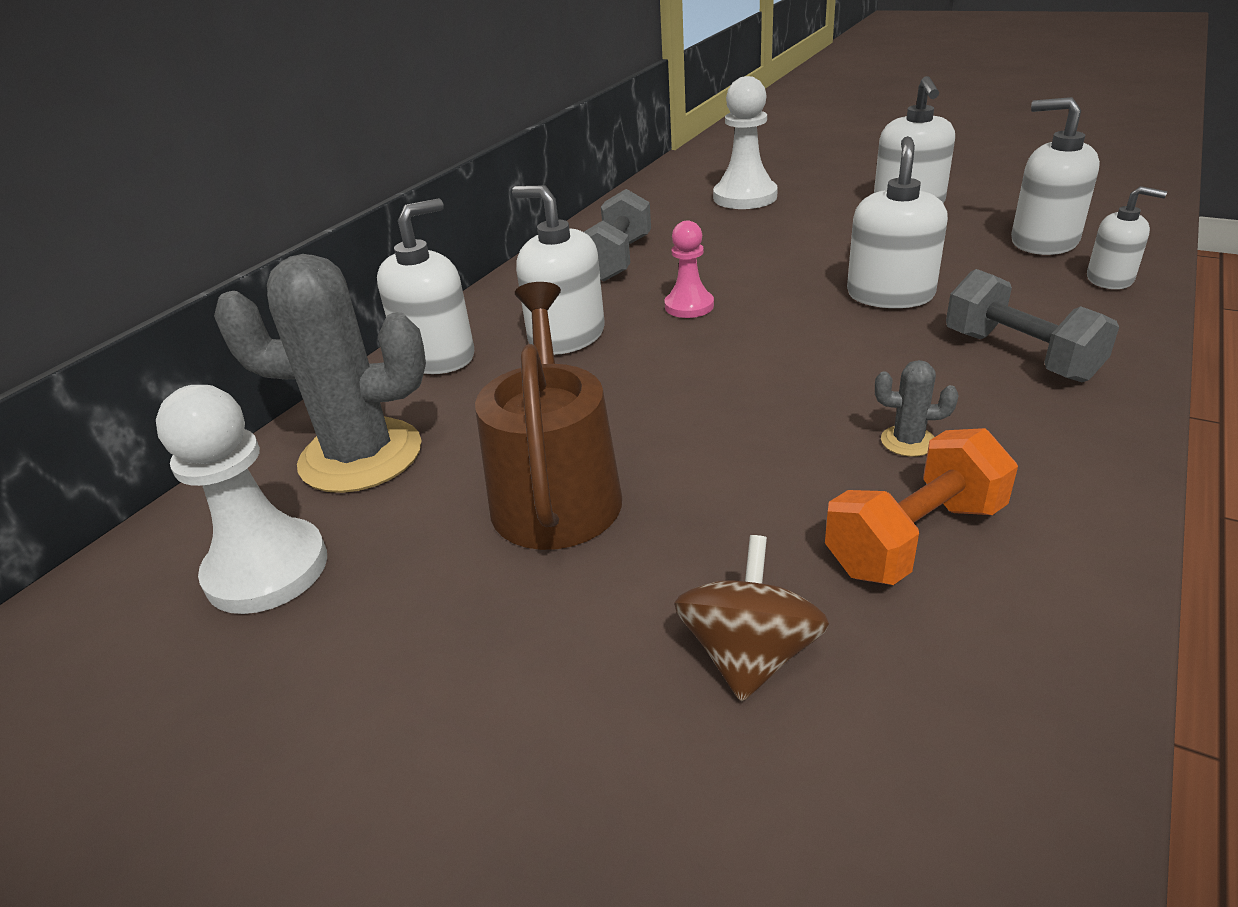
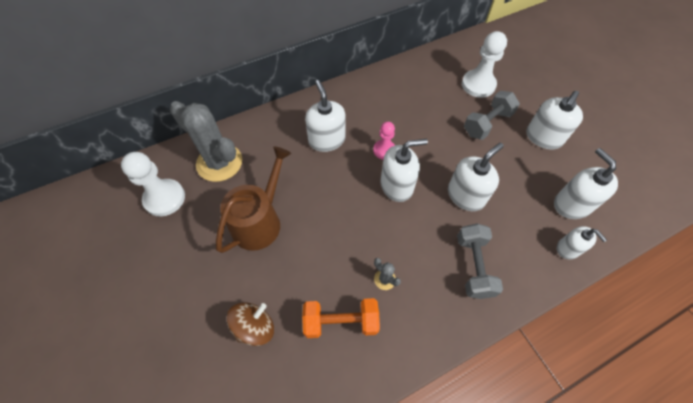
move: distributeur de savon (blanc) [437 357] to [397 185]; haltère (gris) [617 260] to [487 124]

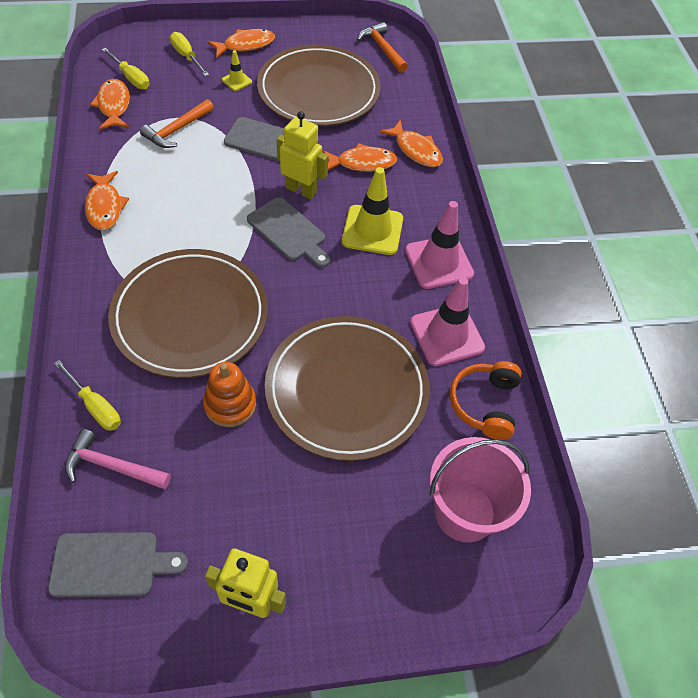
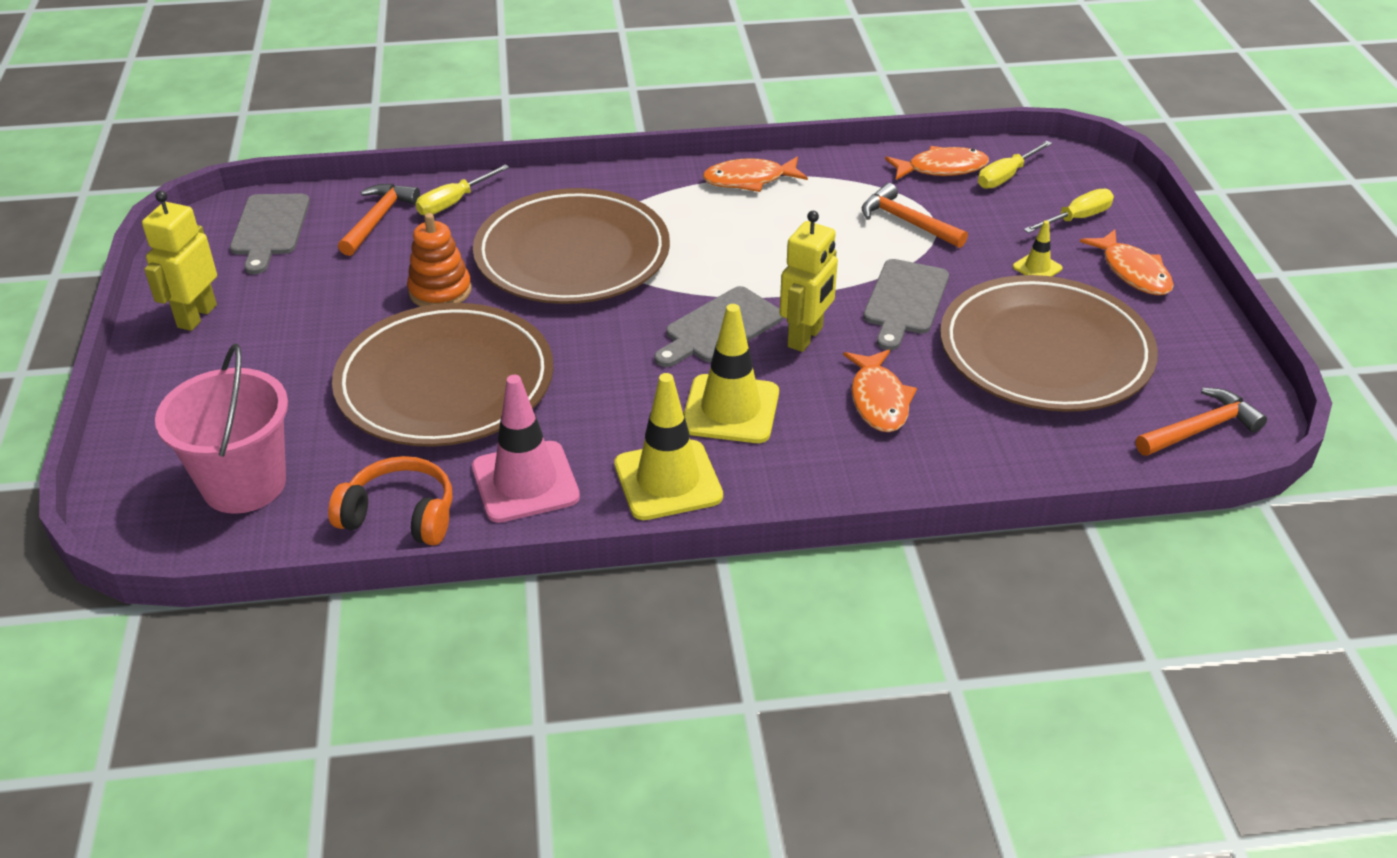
delete: poisson (orange) [415 150]
recolor: marteau (rose) [112 466] to marteau (orange) [378 219]; cône de chantier (rose) [439 262] to cône de chantier (jaune) [668 480]

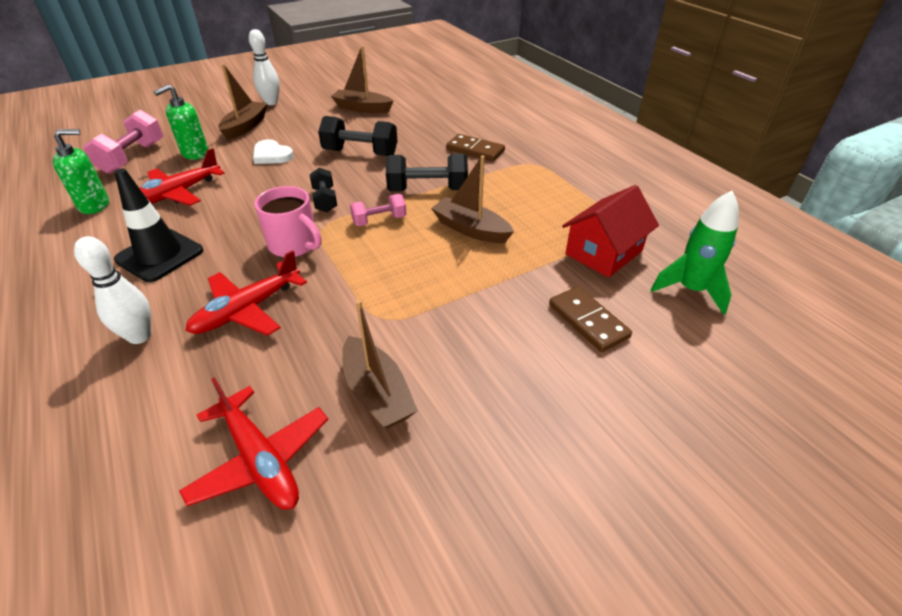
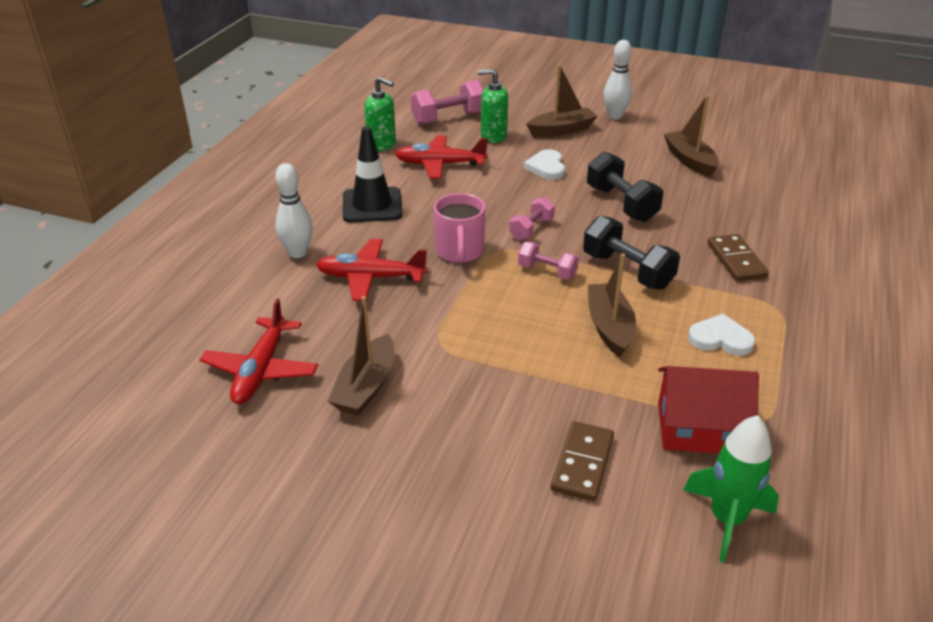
insert: cœur (blanc) [720 339]
recolor: haltère (noir) [325 200] to haltère (rose) [531 229]

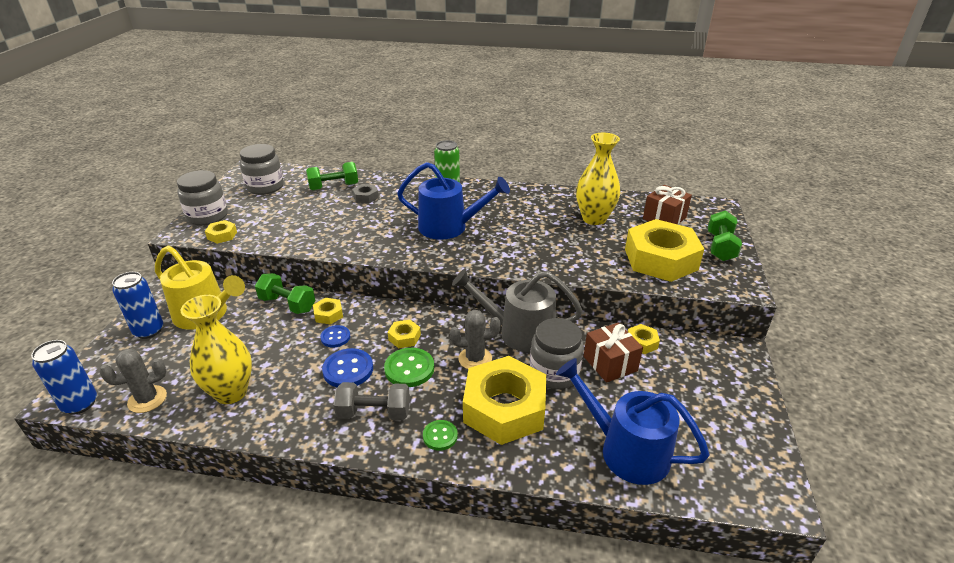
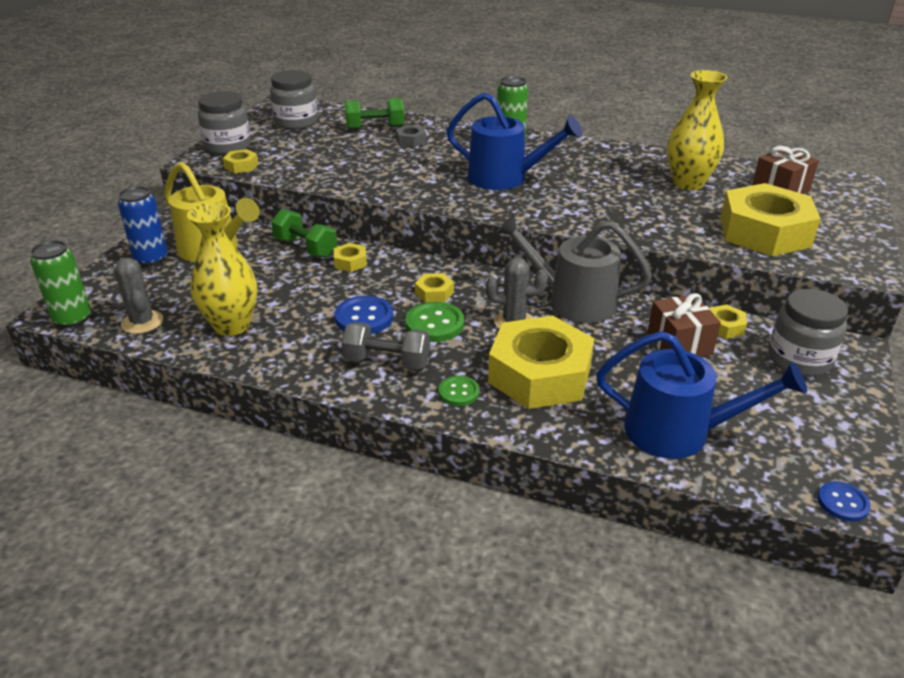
delete: haltère (vert) [720 247]
move: bouton (bleu) [335 337] to [842 503]; bocal (gris) [554 373] to [799 359]
recolor: canette (bleu) [80 404] to canette (vert) [72 319]
rotate: cactus (gris) [147 399] = [142 322] 75 degrees clockwise; arrosoir (bleu) [625 450] = [679 432] 150 degrees clockwise

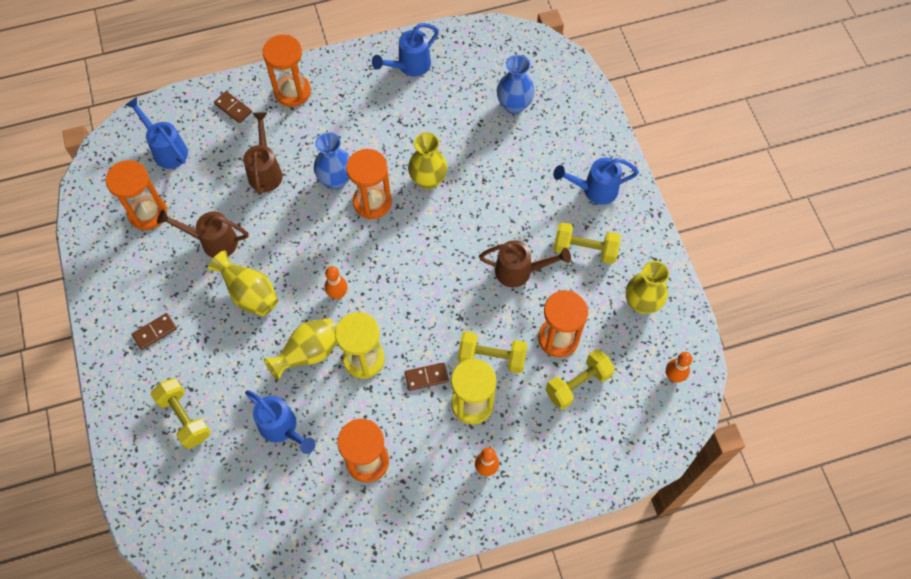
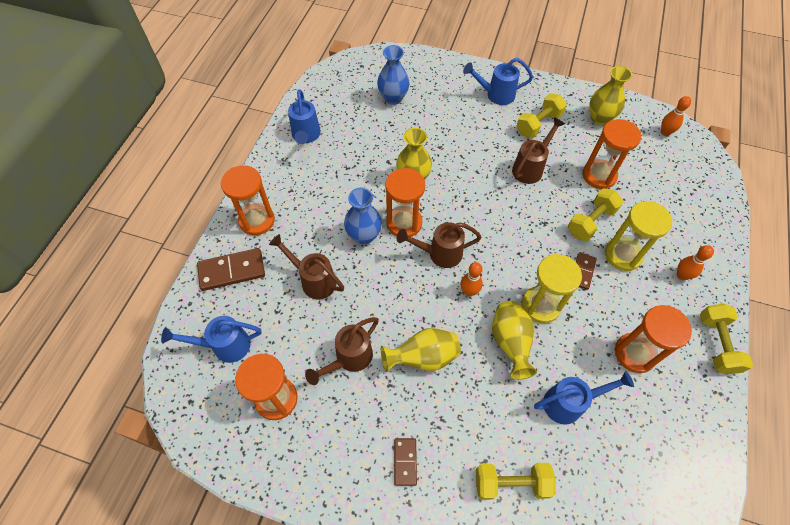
insert: arrosoir (marron) [439 254]
move: haltère (jaune) [578 384] to [716 344]
rotate: arrosoir (bleu) [594 190] = [495 95] 60 degrees clockwise
resize: domino (marron) [233 108] = [232 271] x1.70

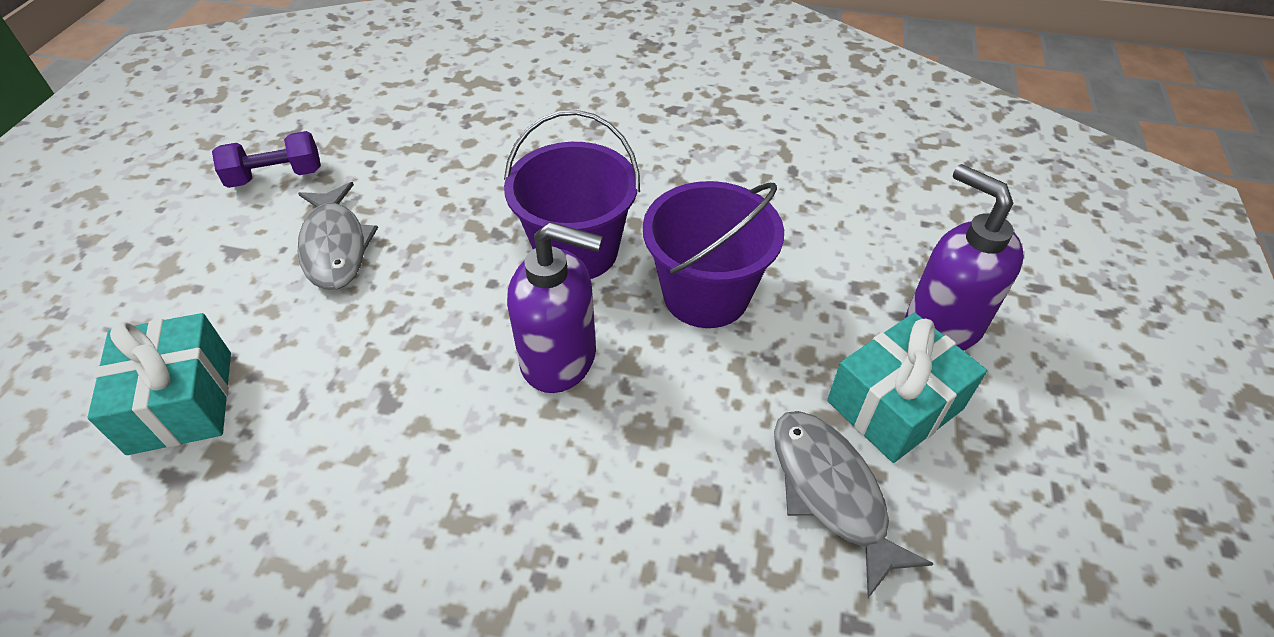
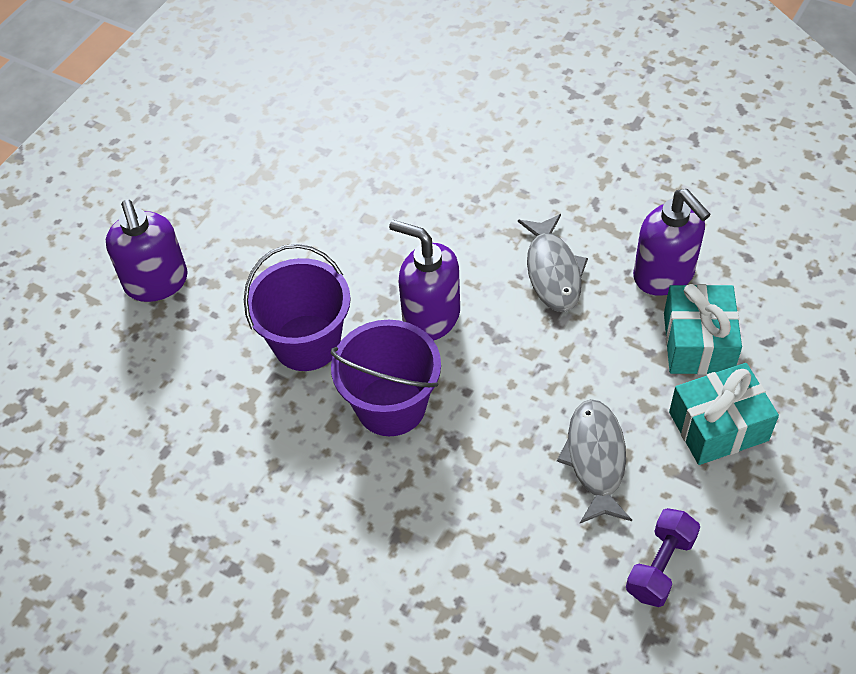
insert: distributeur de savon (violet) [664 275]
move: poisson (gris) [831 492] to [553 271]; cadeau (turquoise) [894 404] to [718 426]
rotate: haltère (violet) [276 176] = [660 566] 60 degrees counterclockwise

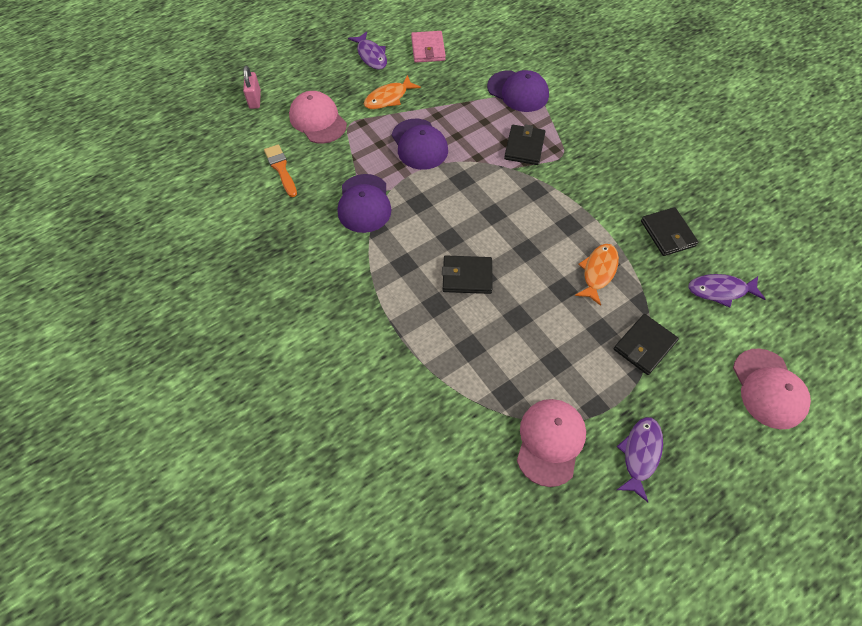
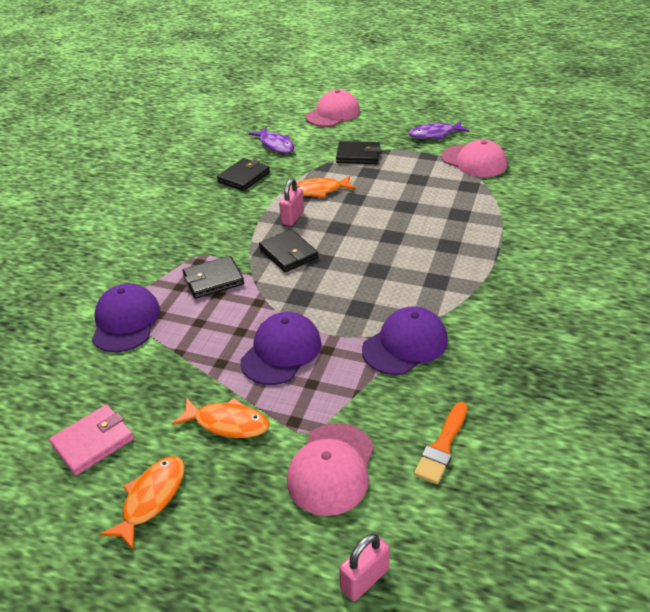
insert: cadenas (rose) [292 218]
move: portefeuille (noir) [467 276] to [288 253]
recolor: poisson (violet) [371 56] to poisson (orange) [151 498]
rotate: casquette (rose) [550 441] = [474 161] 120 degrees counterclockwise

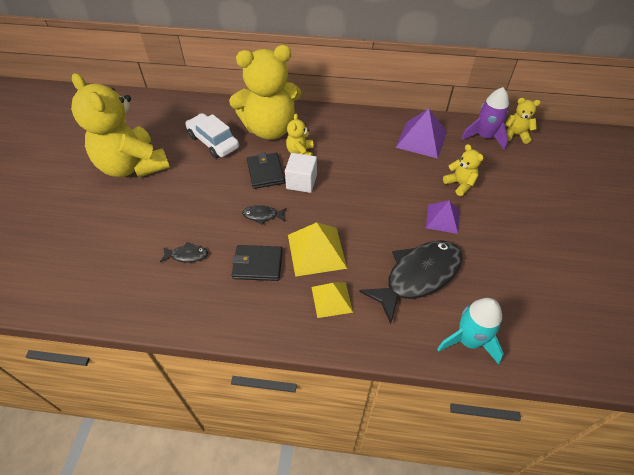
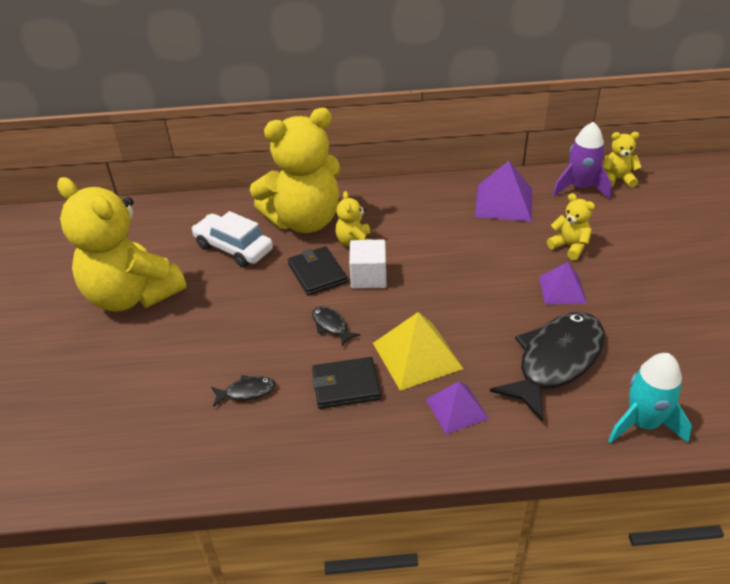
recolor: pyramide (jaune) [331 299] to pyramide (violet) [456 409]
rotate: poisson (noir) [262 215] = [331 326] 60 degrees clockwise

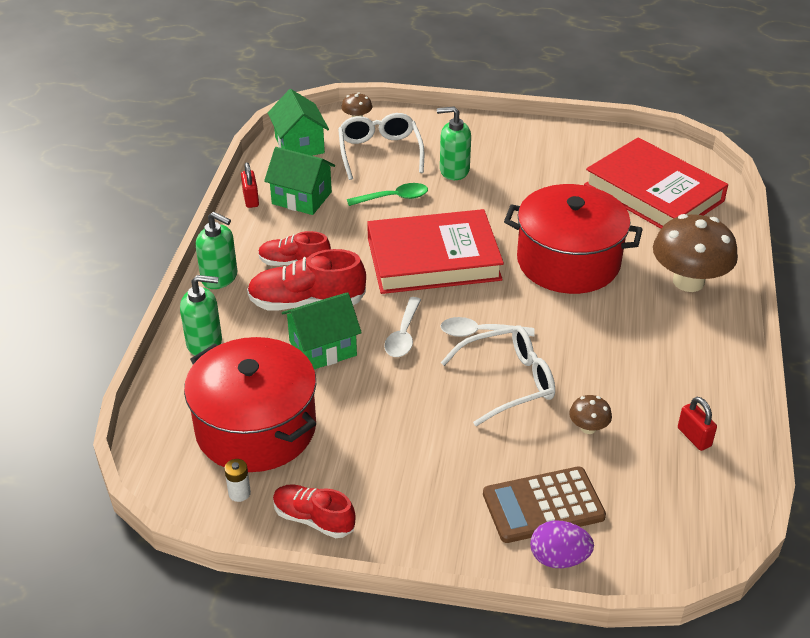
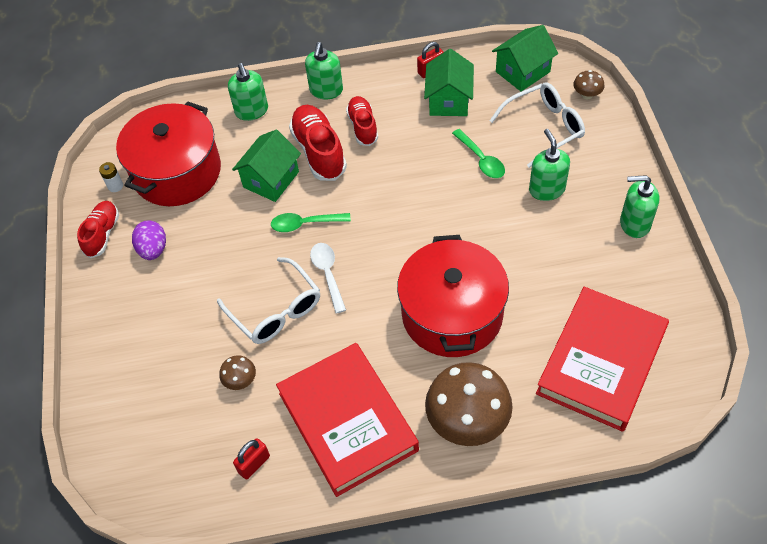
delete: calculatrice (marron) [543 505]
insert: distributeur de savon (vert) [634 223]
move: livre (rouge) [433 259] to [347 421]; œuf (violet) [559 558] to [153 249]
recolor: cuillère (blanc) [403 335] to cuillère (vert) [305 224]
rotate: maison (vert) [322 348] = [271 179] 75 degrees clockwise

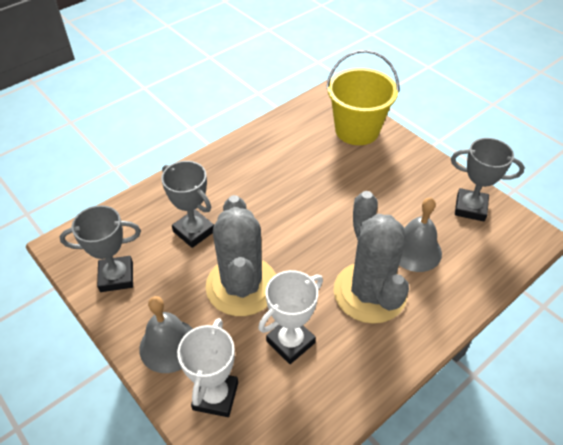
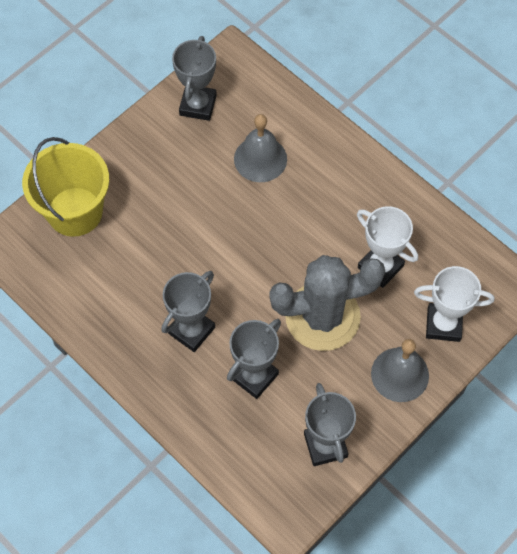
delete: cactus (gris) [369 292]
insert: trophée (gris) [191 330]

